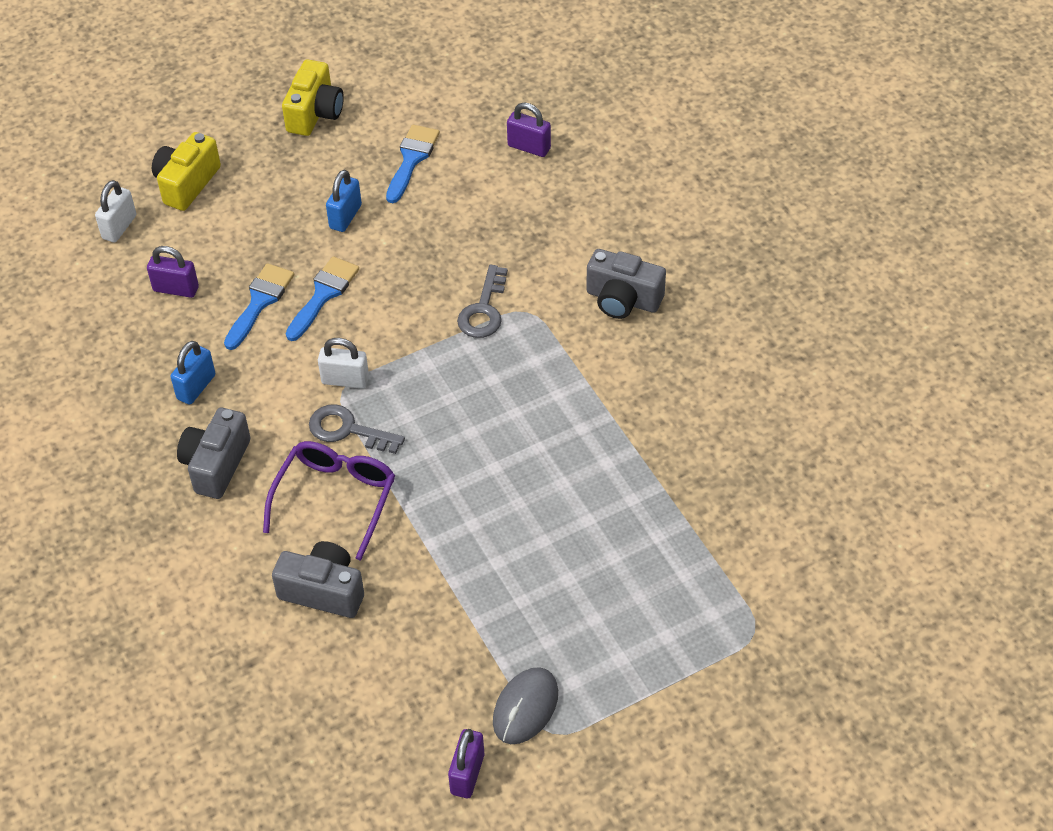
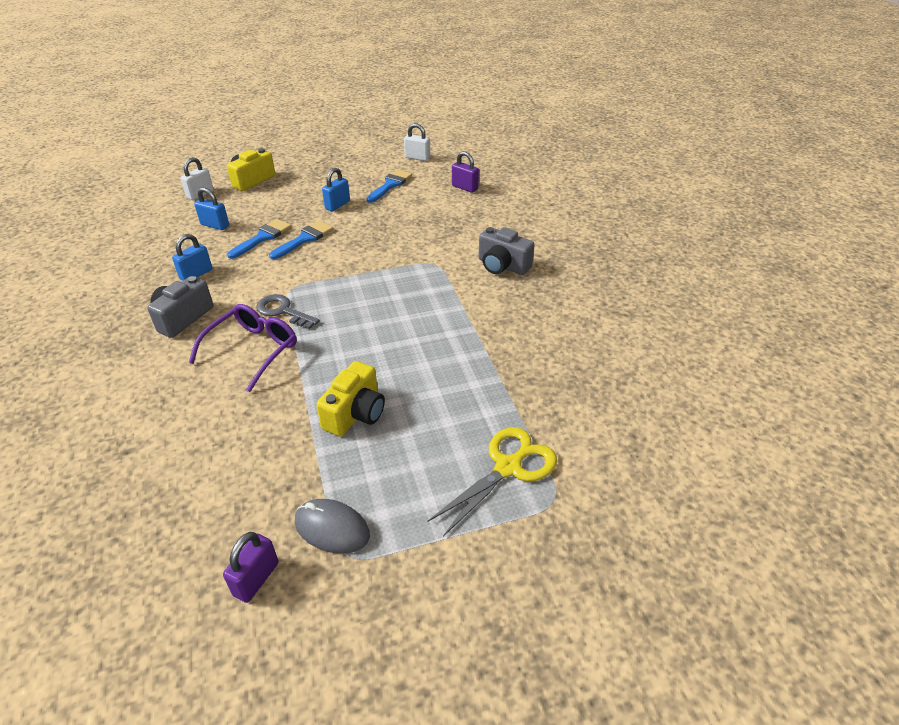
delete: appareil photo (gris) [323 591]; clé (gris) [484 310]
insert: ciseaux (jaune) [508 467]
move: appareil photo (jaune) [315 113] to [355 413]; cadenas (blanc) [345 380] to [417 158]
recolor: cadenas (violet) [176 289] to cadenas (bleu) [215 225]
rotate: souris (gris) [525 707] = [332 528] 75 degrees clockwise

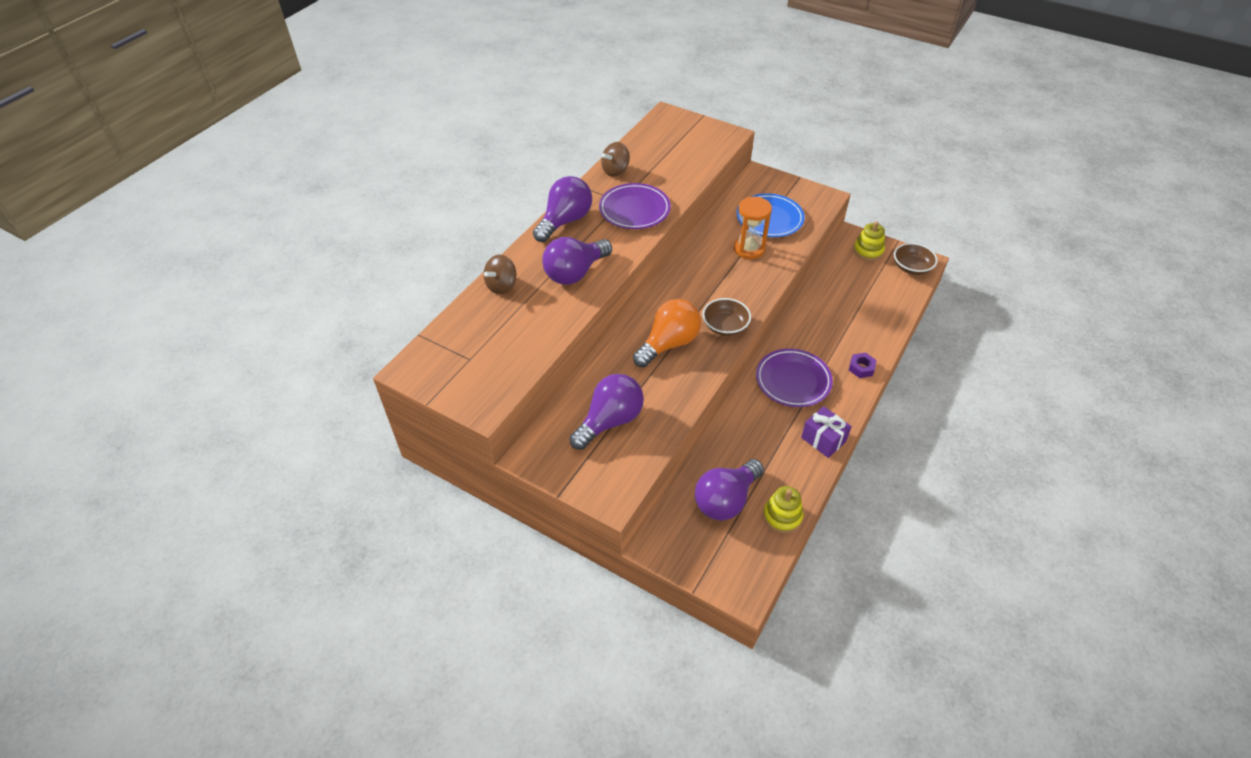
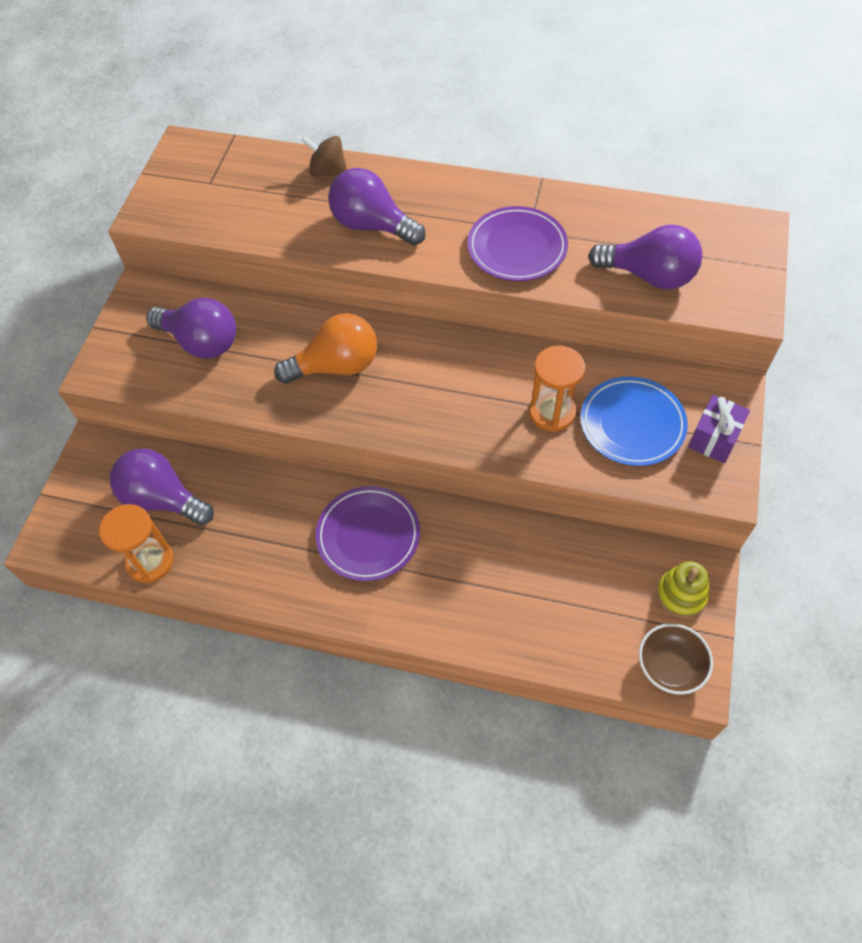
delete: toupie (marron) [615 171]; bol (marron) [725 326]; écrou (violet) [861 368]
move: ampoule (violet) [565 221] to [649 276]; cadeau (violet) [823 439] to [714 438]
replace: jouet à empiler (jaune) [782 516] to sablier (orange) [150 561]
rotate: ampoule (orange) [669 344] = [336 366] 45 degrees counterclockwise

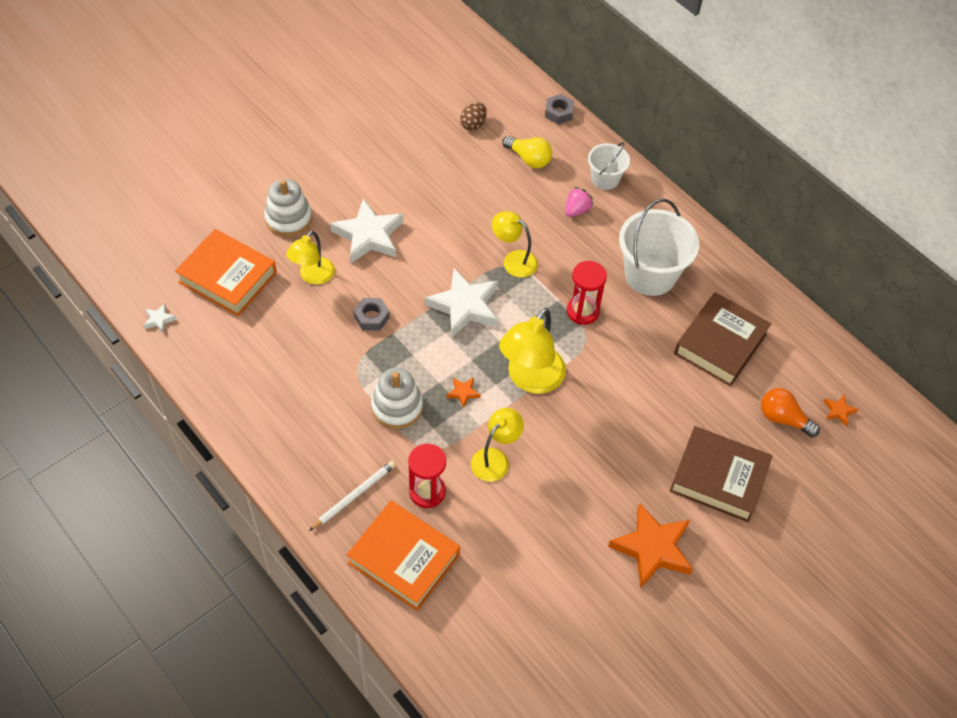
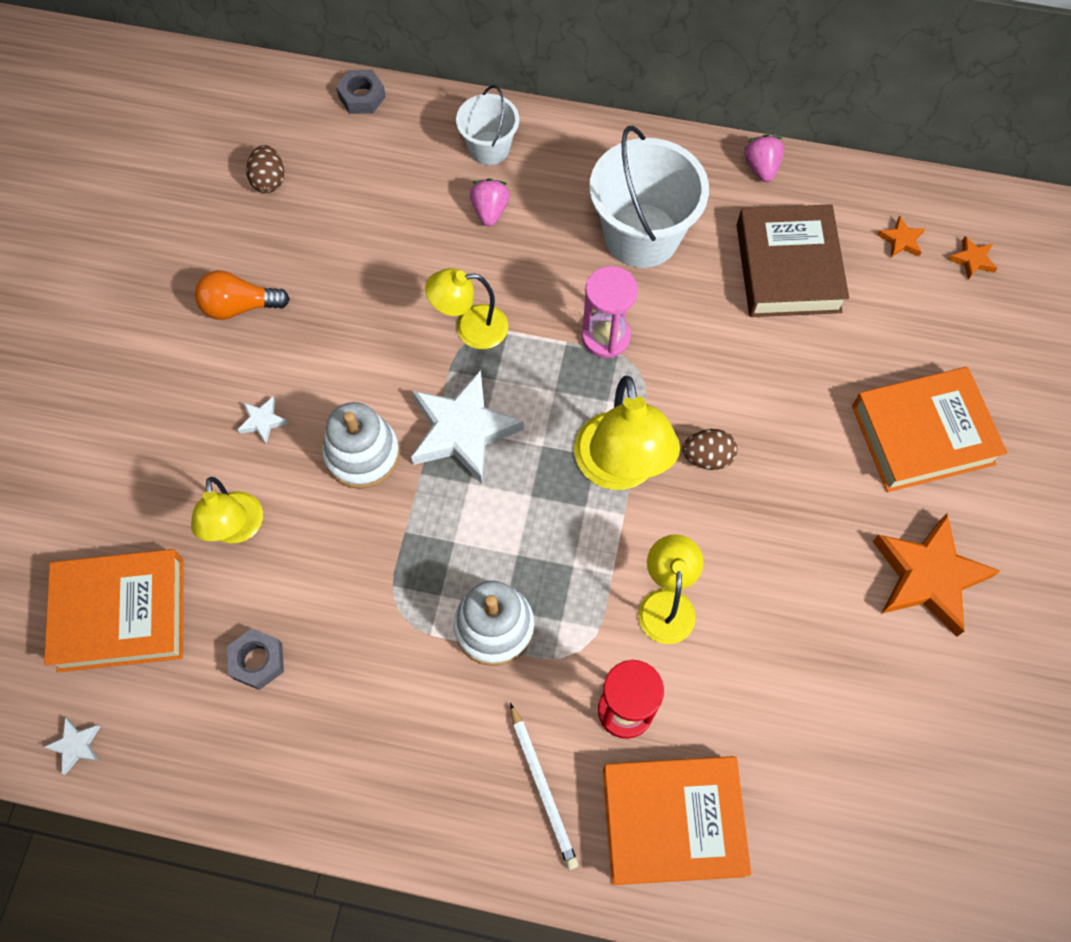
delete: ampoule (jaune) [529 159]
insert: œuf (marron) [707 457]; fraise (rose) [761 167]
move: jouet à empiler (blanc) [288 219] to [362 454]; écrou (gris) [371 317] to [257 661]; étoile (orange) [463 392] to [901 240]; ampoule (orange) [783 418] to [239 306]
recolor: sablier (rouge) [582 311] to sablier (rose) [605 337]; livre (marron) [718 478] to livre (orange) [922 435]
rotate: crayon (blanc) [354 496] = [543 788] 150 degrees clockwise
resize: étoile (blanc) [369 236] = [262 421] x0.43

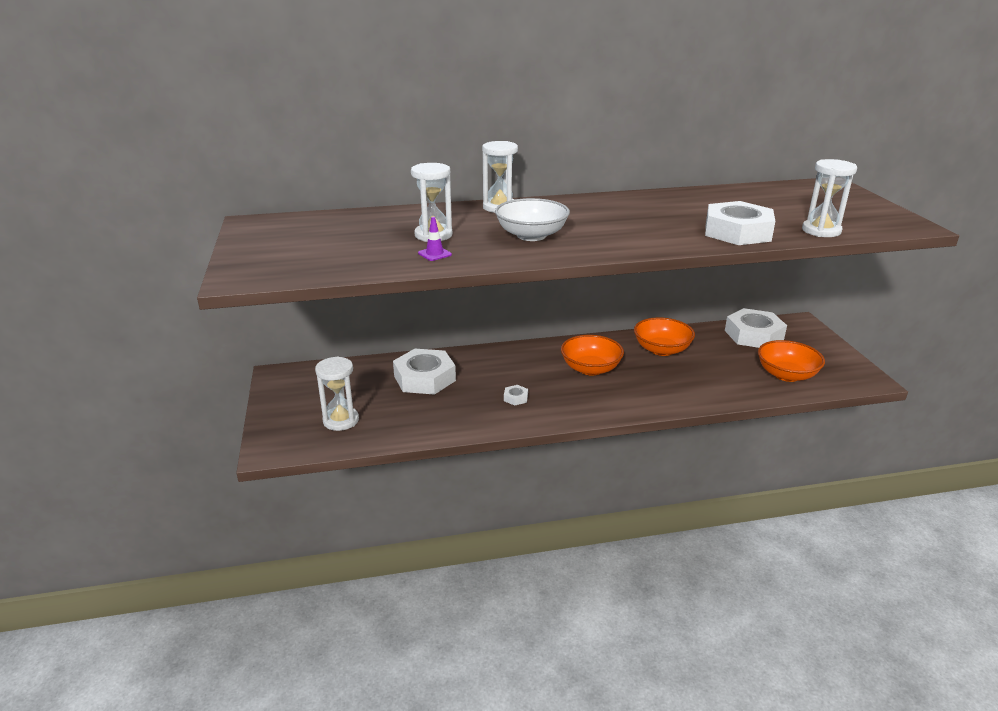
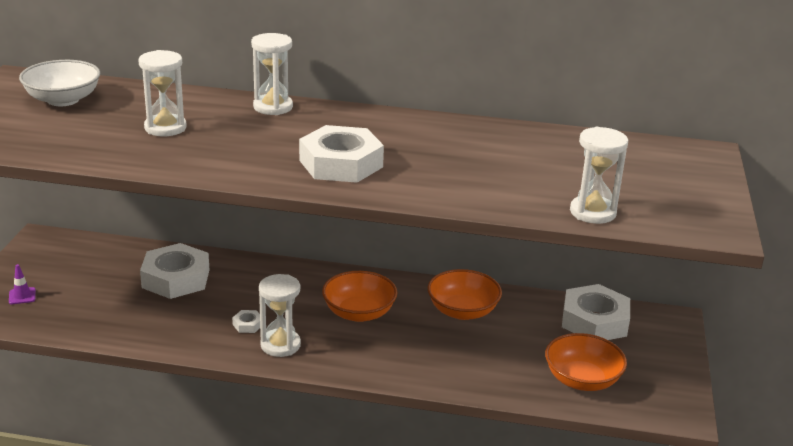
move: sablier (blanc) [341 420] to [280 345]; cône de chantier (violet) [434 254] to [22 296]; bol (blanc) [531 235] to [63 100]; écrou (blanc) [737 232] to [341 163]

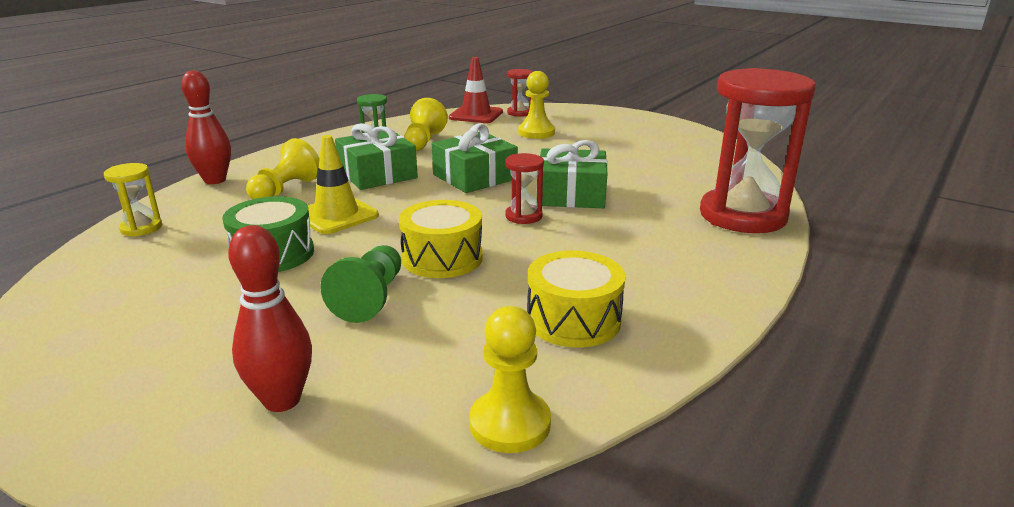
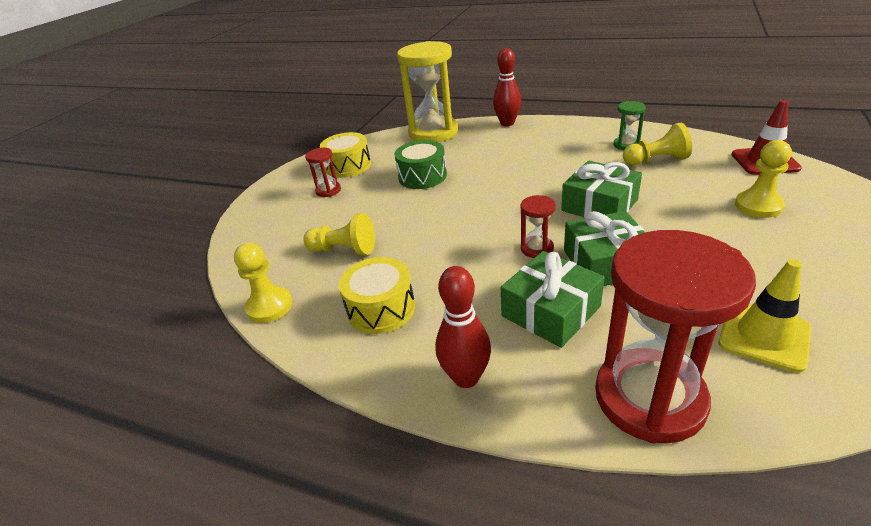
delete: pion (vert) [370 298]
move: quille (rouge) [282 400] to [466 377]; pion (jaune) [285 190] to [344 250]; cône de chantier (jaune) [336 215] to [764 336]; cadeau (vert) [377 174] to [550 311]; tambour (jaune) [442 258] to [348 166]; sablier (rouge) [519 113] to [328 190]
resize: sablier (jaune) [141 228] = [433 132] x2.28

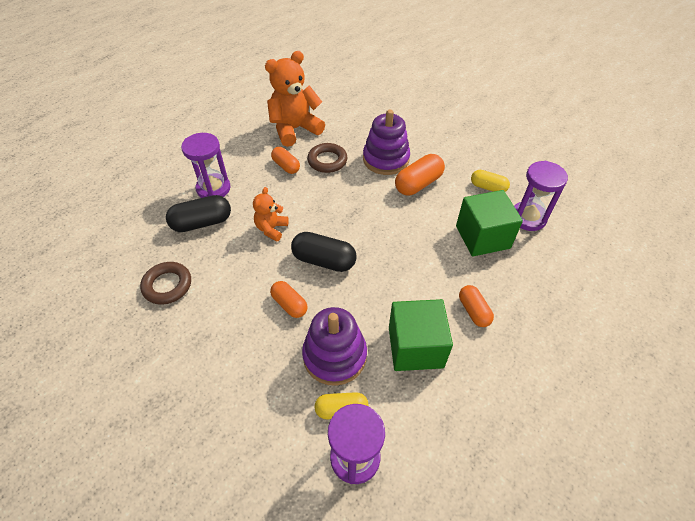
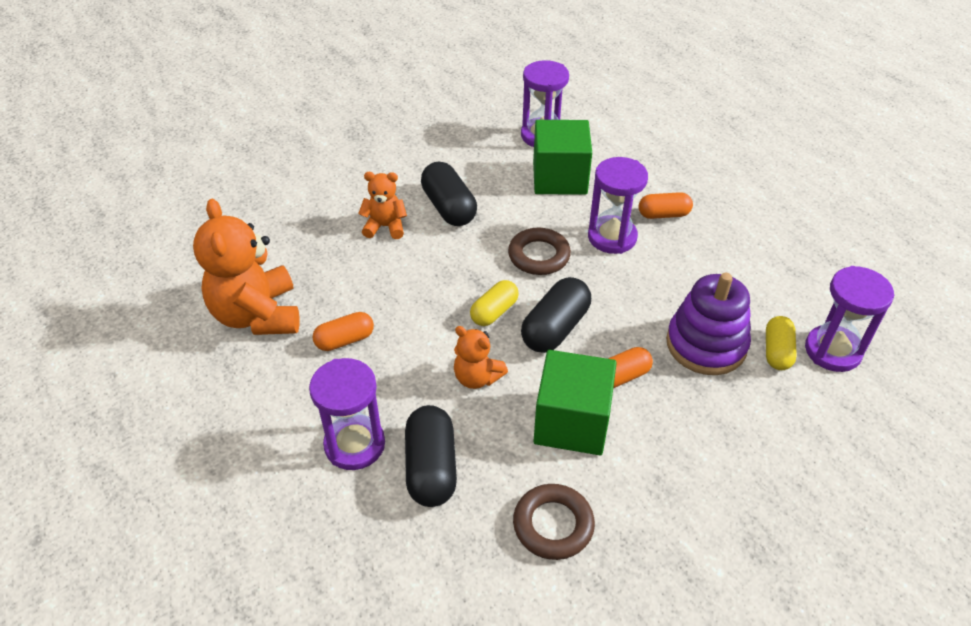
insert: sablier (violet) [612 237]
move: anneau (marron) [327 161] to [539 256]; cube (vert) [415 347] to [572 422]; gélule (jaune) [488 187] to [494 312]
replace: jouet à empiler (violet) [386 159] to ours en peluche (orange) [385 227]
recolor: gélule (orange) [418 184] to gélule (noir) [449 207]

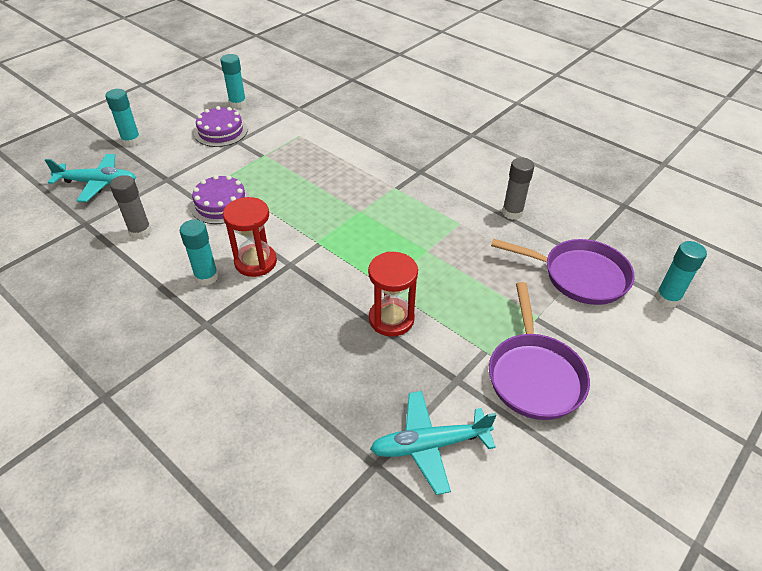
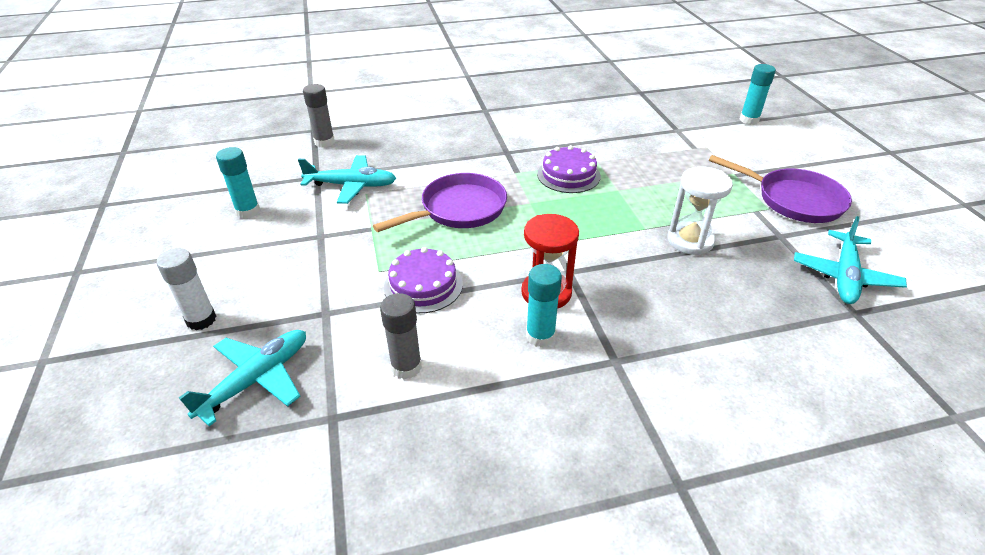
insert: avion (turquoise) [351 186]
move: gâteau (violet) [221 131] to [568 175]; poêle (violet) [579 275] to [458 209]; bâton de colle (gris) [512 212] to [324 142]
recolor: bâton de colle (turquoise) [131 141] to bâton de colle (blanc) [201 320]; sablier (rouge) [391 319] to sablier (blanc) [690 240]

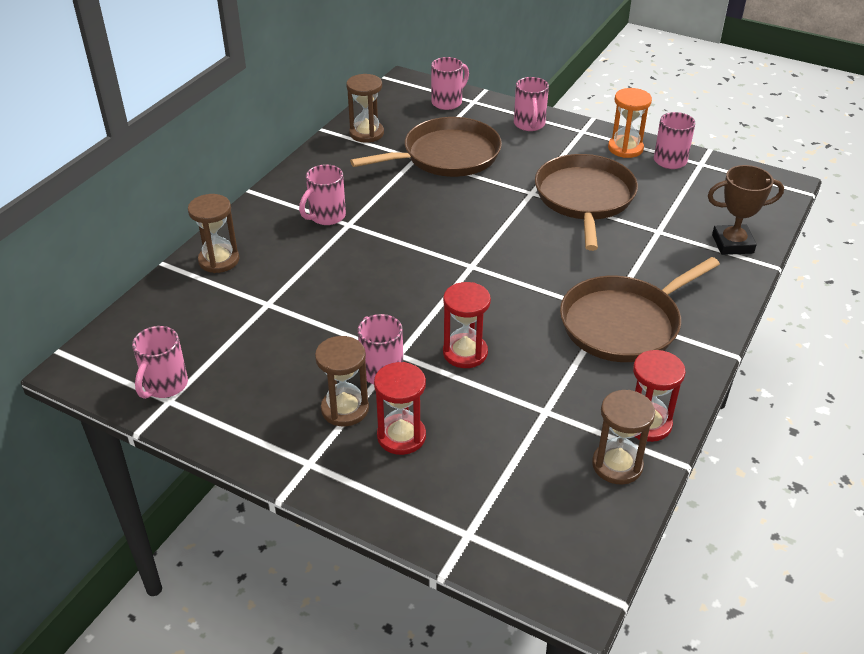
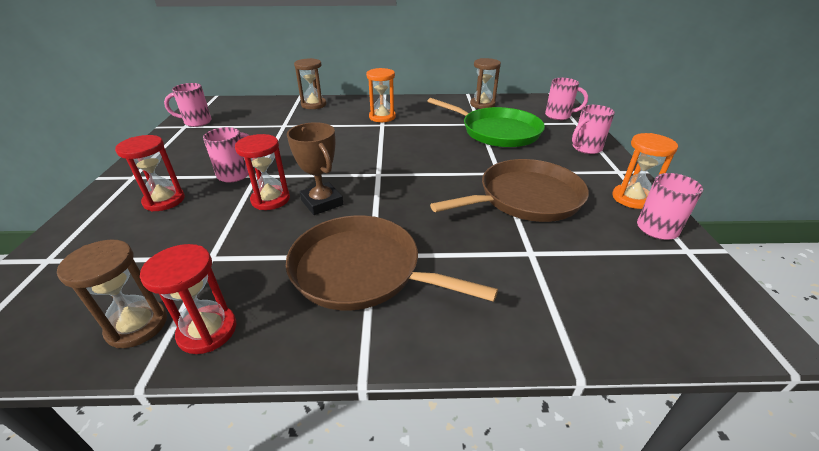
delete: sablier (marron) [345 409]
move: trophée (marron) [732 244] to [322 202]
replace: tasse (rose) [326 217] to sablier (orange) [382 117]
recolor: poêle (marron) [446 155] to poêle (vert) [497 131]

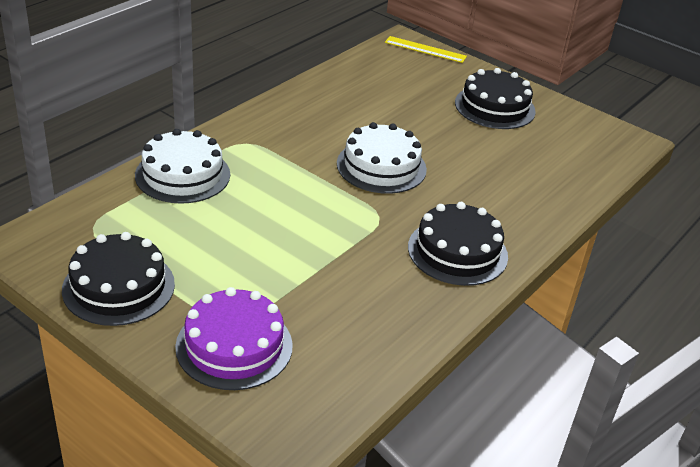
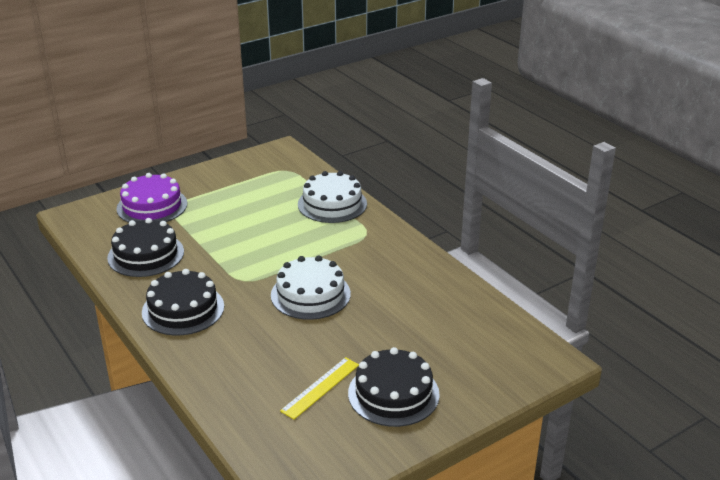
move: gâteau (noir) [119 287] to [146 254]; règle (jaune) [425 49] to [321 387]

